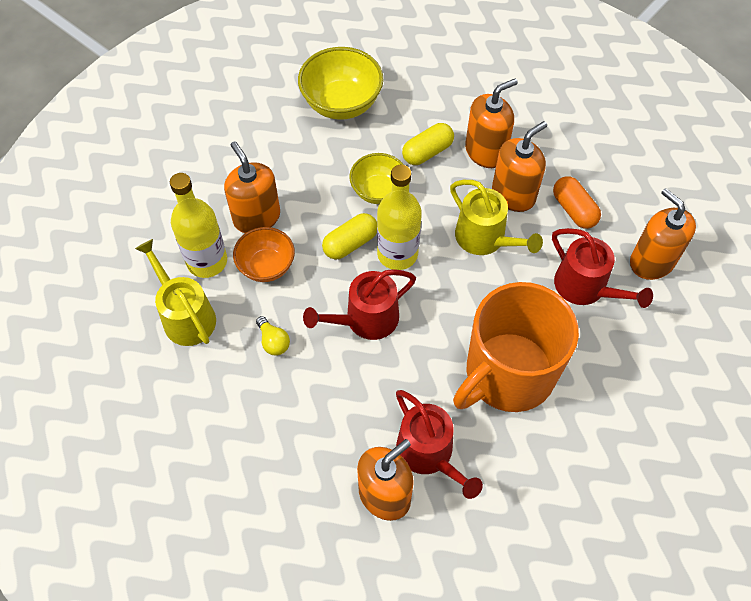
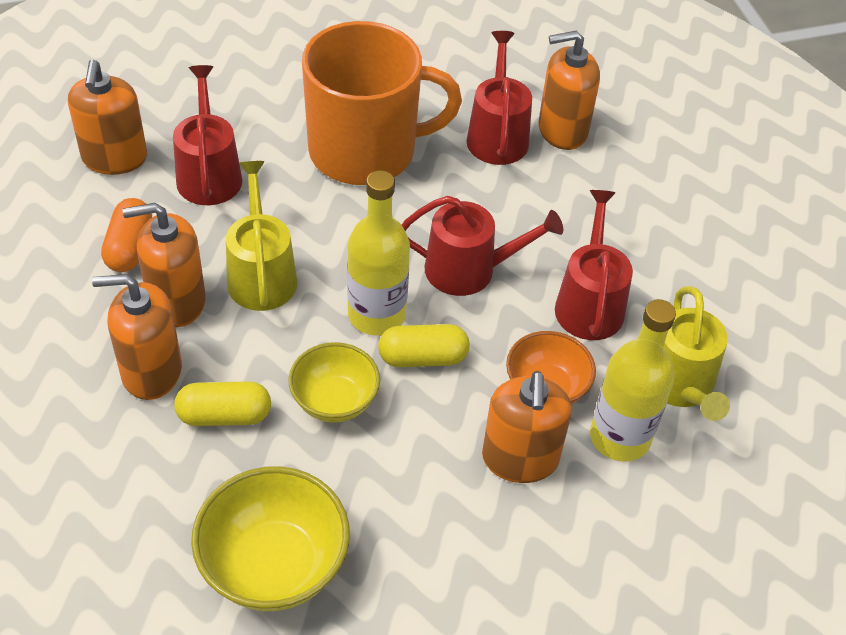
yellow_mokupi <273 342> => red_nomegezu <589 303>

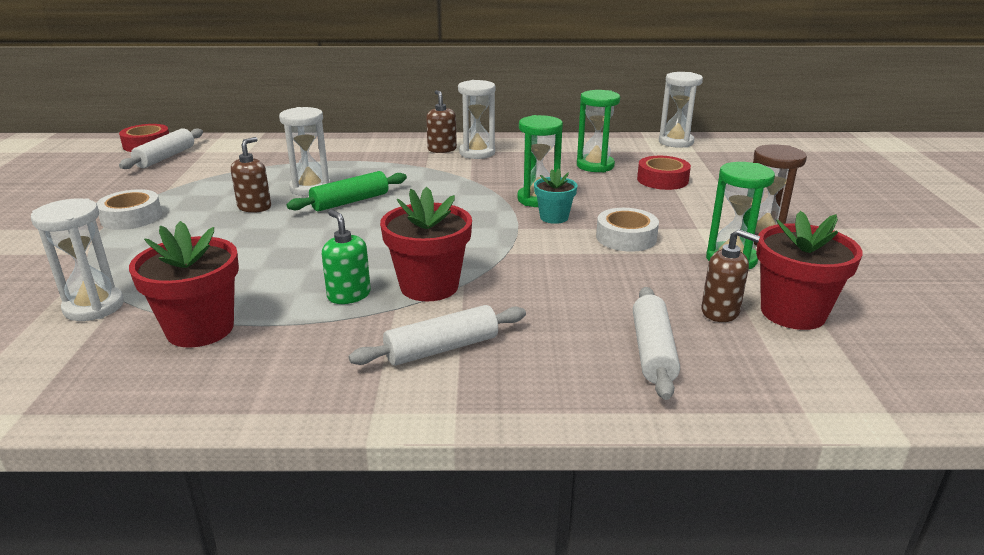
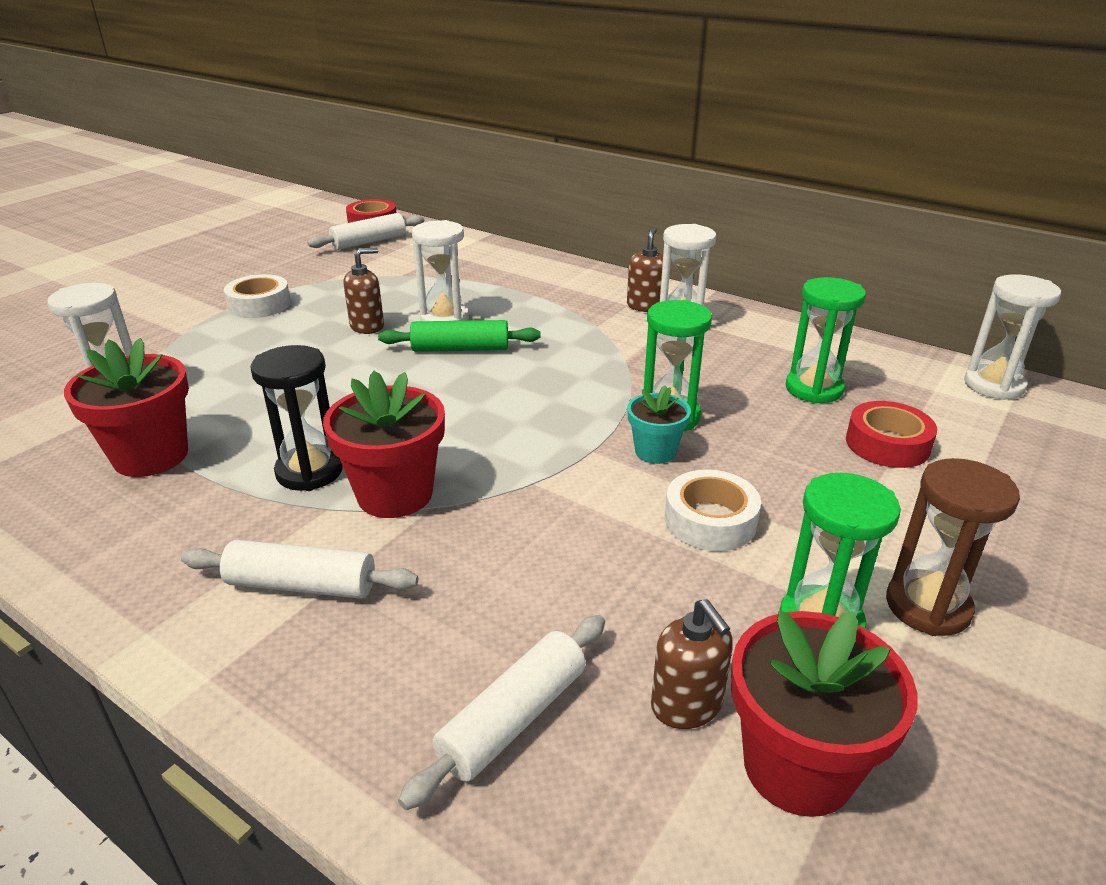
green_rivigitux <349 295> => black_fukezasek <309 471>

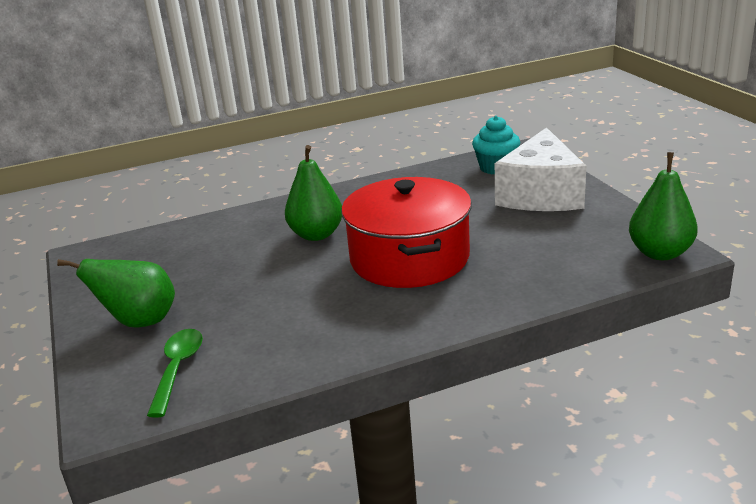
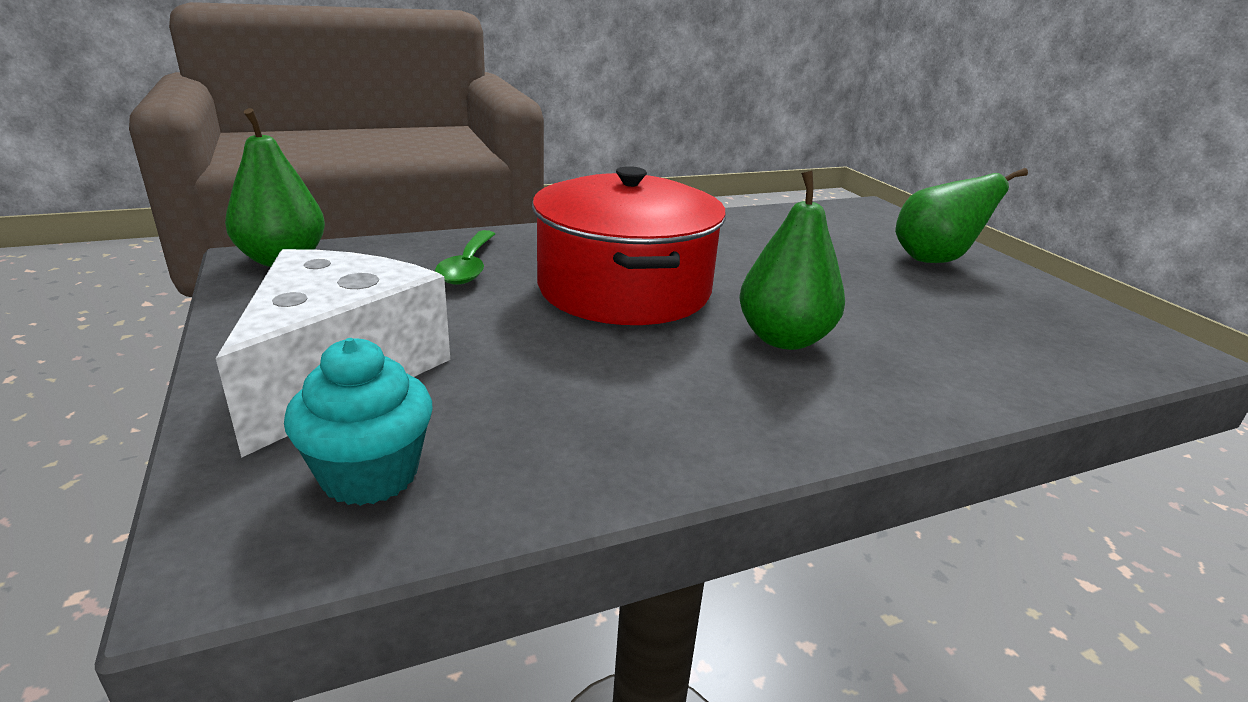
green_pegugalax <178 369> => green_pegugalax <468 266>, moved

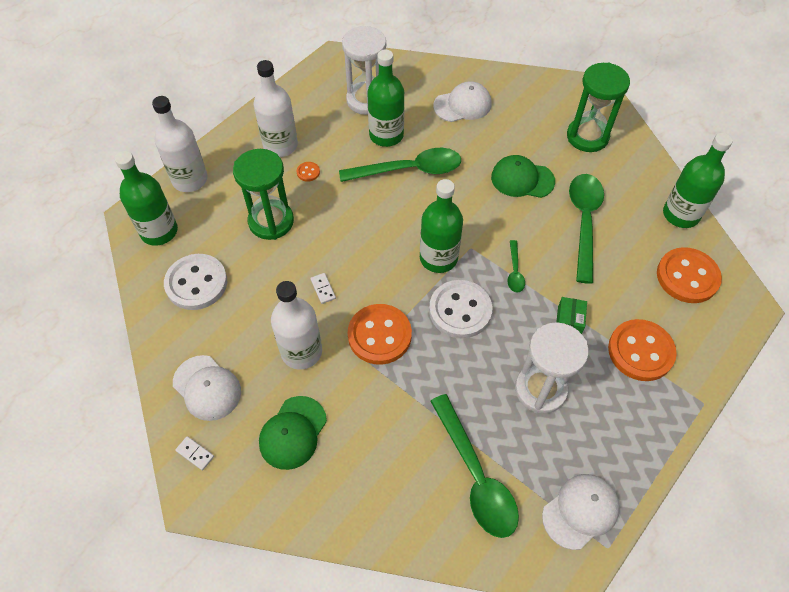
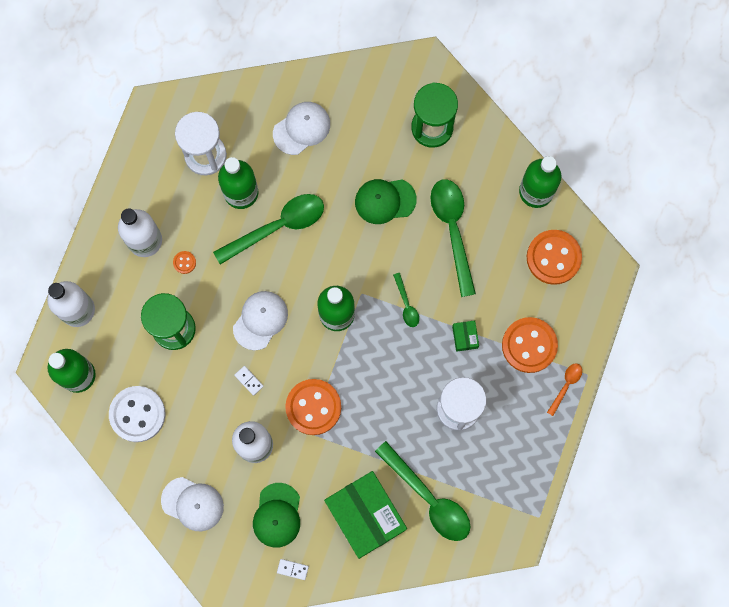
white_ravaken <580 511> => white_ravaken <260 320>, moved
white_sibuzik <195 454> => white_sibuzik <292 569>, moved
nothing => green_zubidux <365 516>
nothing => orange_pegugalax <566 386>
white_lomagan <460 310> => nothing

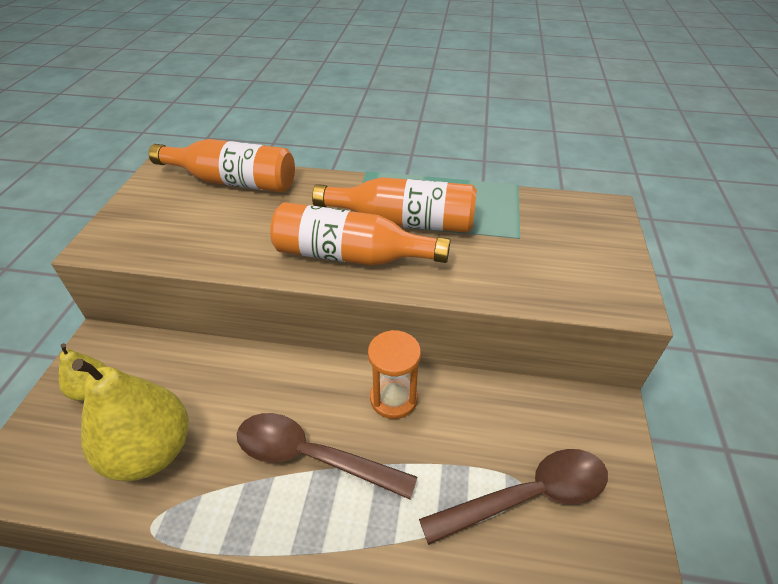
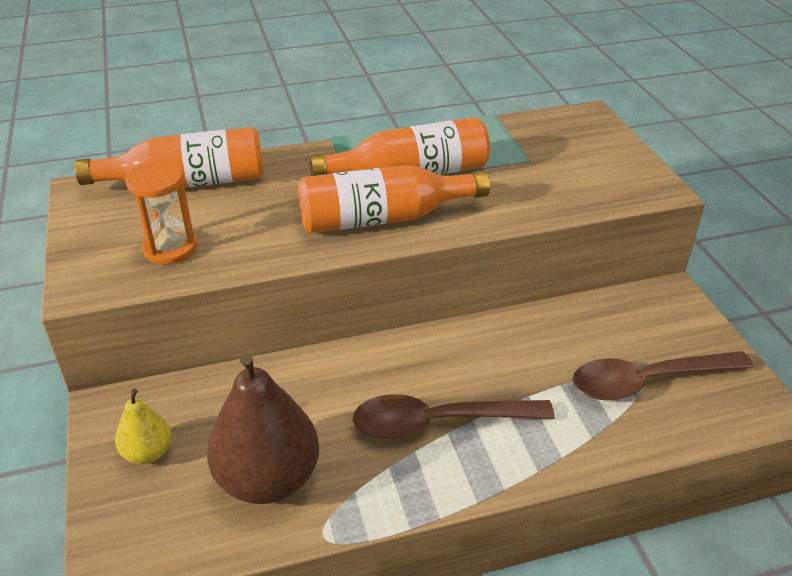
orange_fukezasek <393 398> => orange_fukezasek <170 248>, moved
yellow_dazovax <150 451> => brown_dazovax <268 479>
brown_pegugalax <528 496> => brown_pegugalax <647 381>, 150 degrees counterclockwise

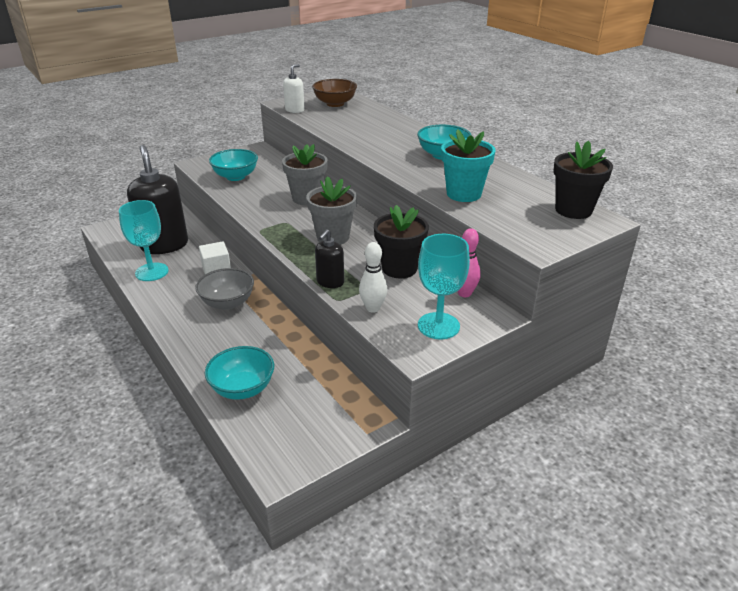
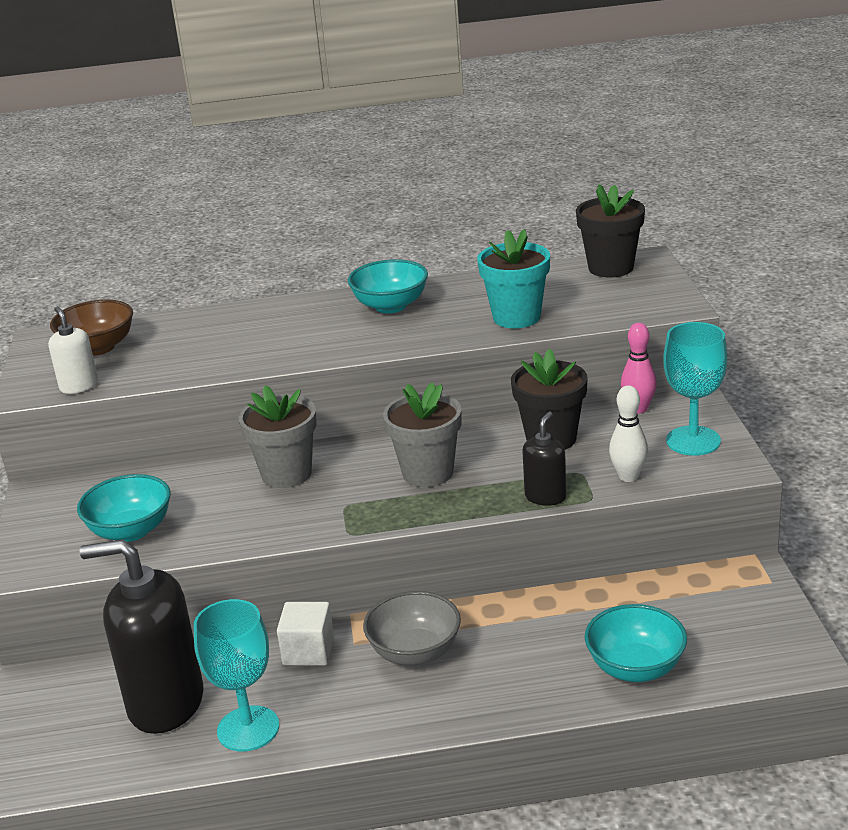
black_rivigitux <330 282> => black_rivigitux <545 496>, 120 degrees counterclockwise

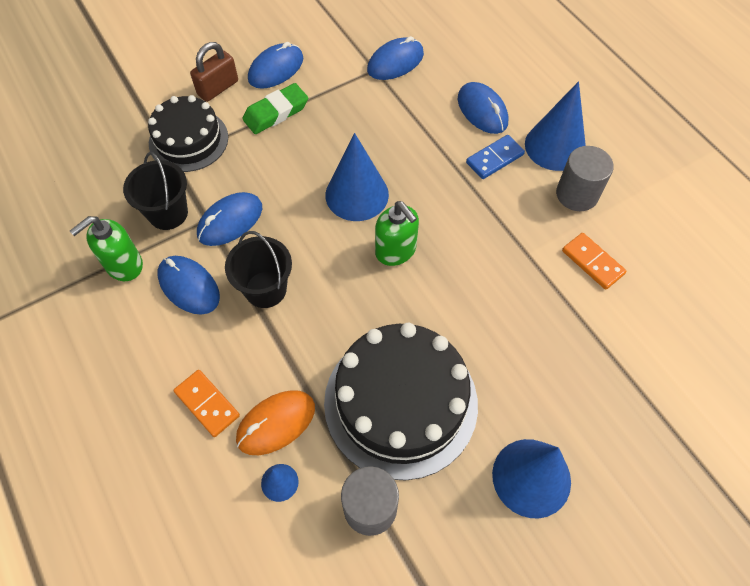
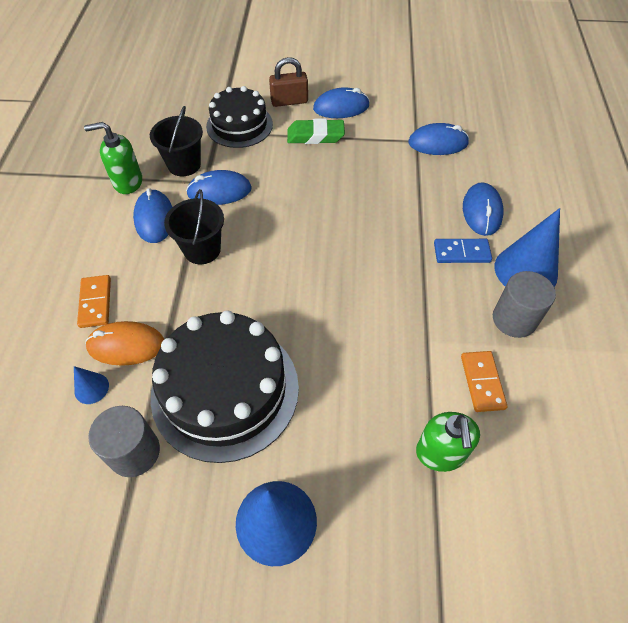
green_rivigitux <396 251> => green_rivigitux <440 453>, moved
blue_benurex <357 194> => nothing

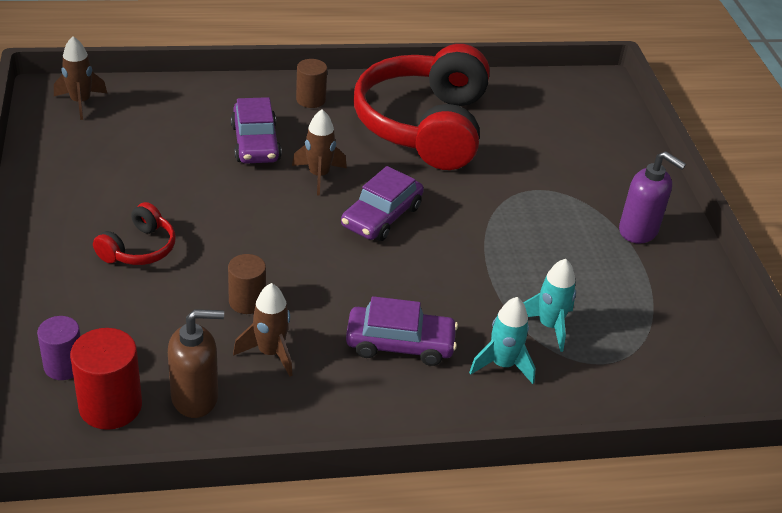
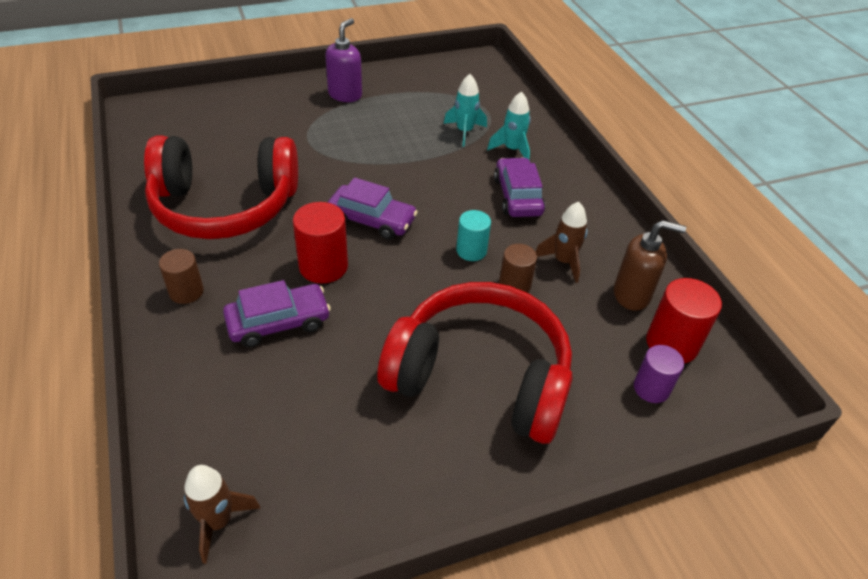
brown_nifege <319 175> => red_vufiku <323 266>
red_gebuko <139 248> => red_gebuko <480 377>, x2.31
nothing => turquoise_vufiku <471 251>
brown_rivigitux <195 397> => brown_rivigitux <632 295>, 120 degrees clockwise

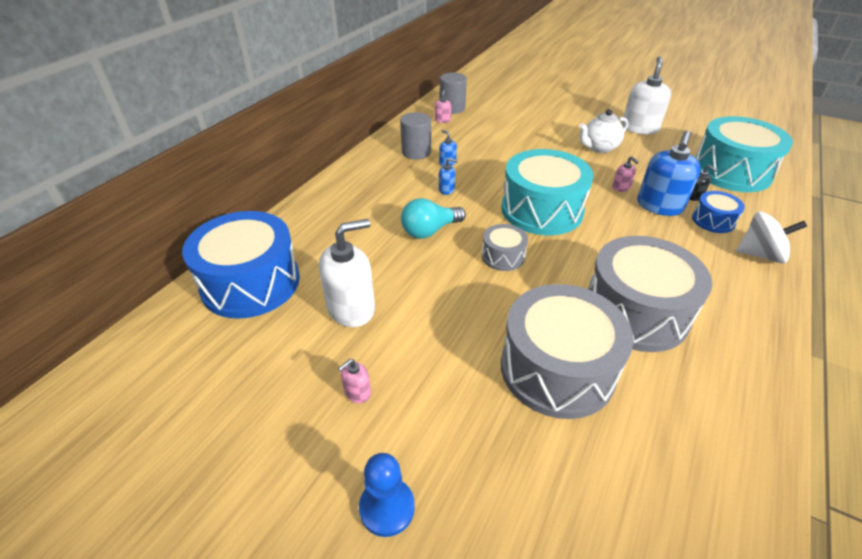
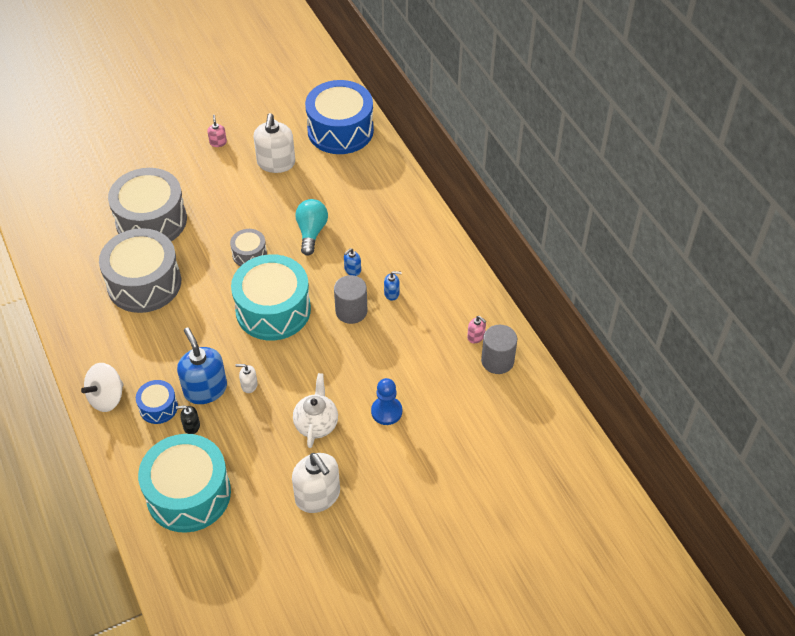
pink_rivigitux <621 188> => white_rivigitux <249 385>
grey_vufiku <416 152> => grey_vufiku <351 311>, moved
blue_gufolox <387 508> => blue_gufolox <386 411>, moved

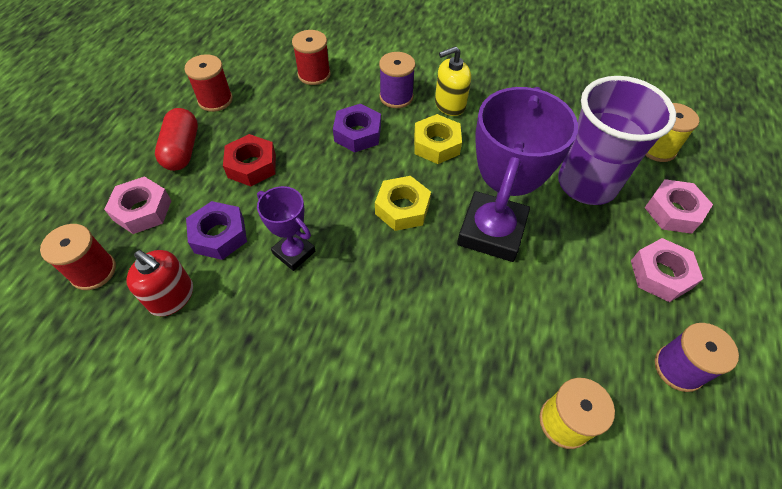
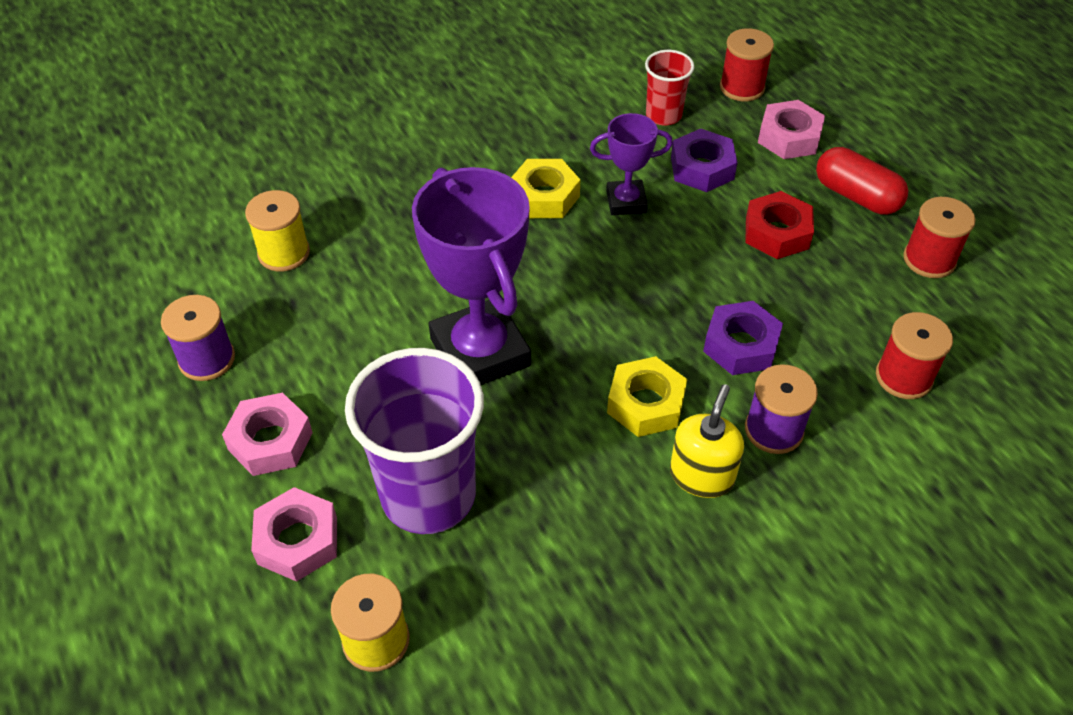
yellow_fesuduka <402 208> => yellow_fesuduka <544 196>, moved
red_rivigitux <172 296> => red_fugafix <663 115>

